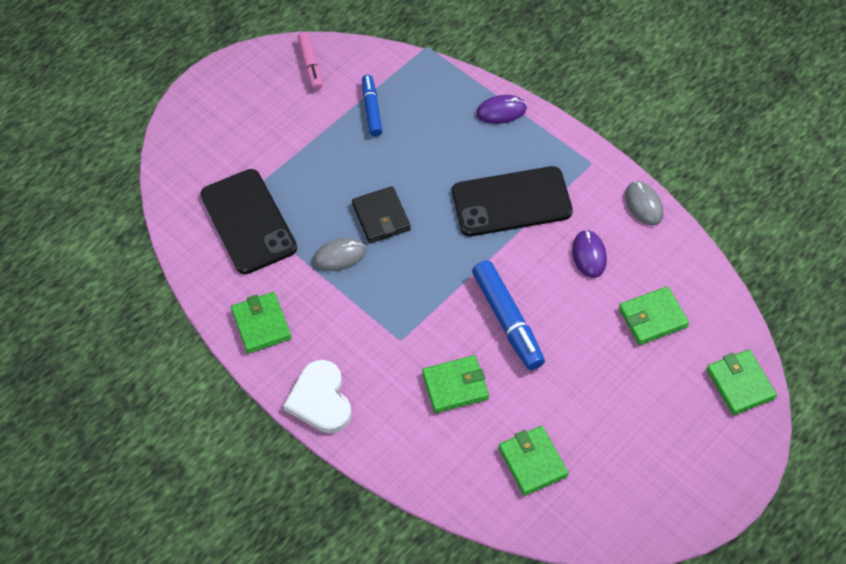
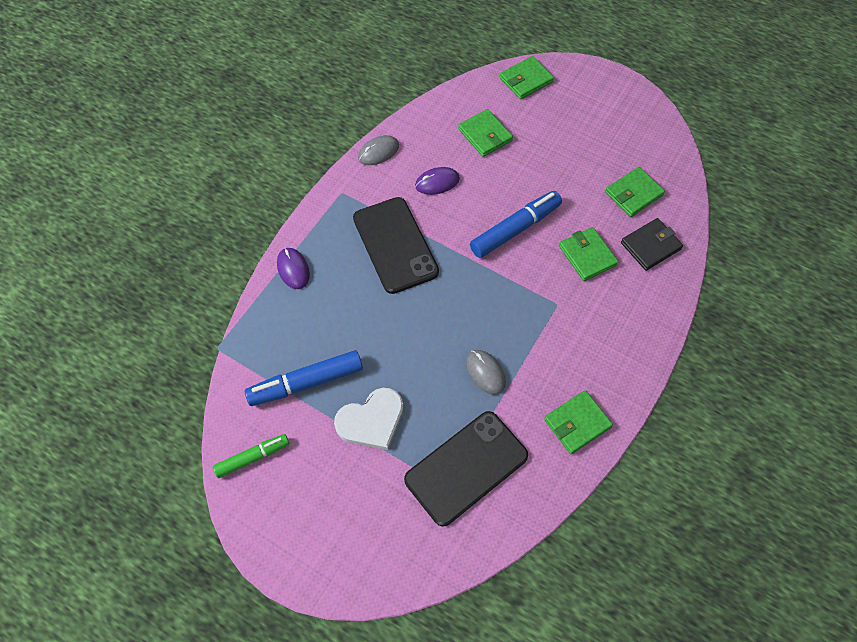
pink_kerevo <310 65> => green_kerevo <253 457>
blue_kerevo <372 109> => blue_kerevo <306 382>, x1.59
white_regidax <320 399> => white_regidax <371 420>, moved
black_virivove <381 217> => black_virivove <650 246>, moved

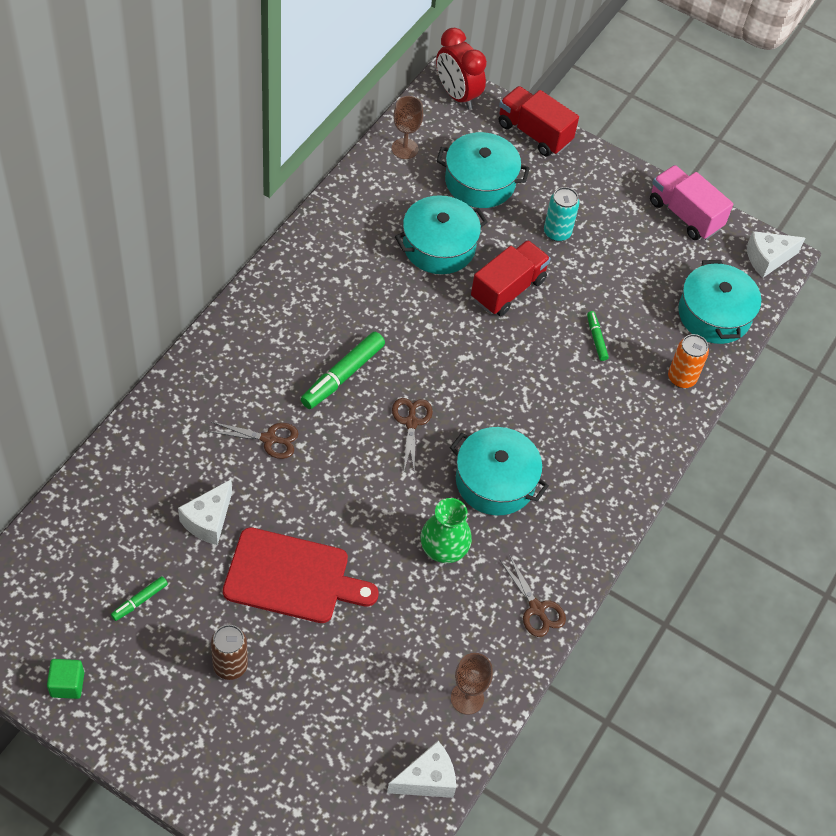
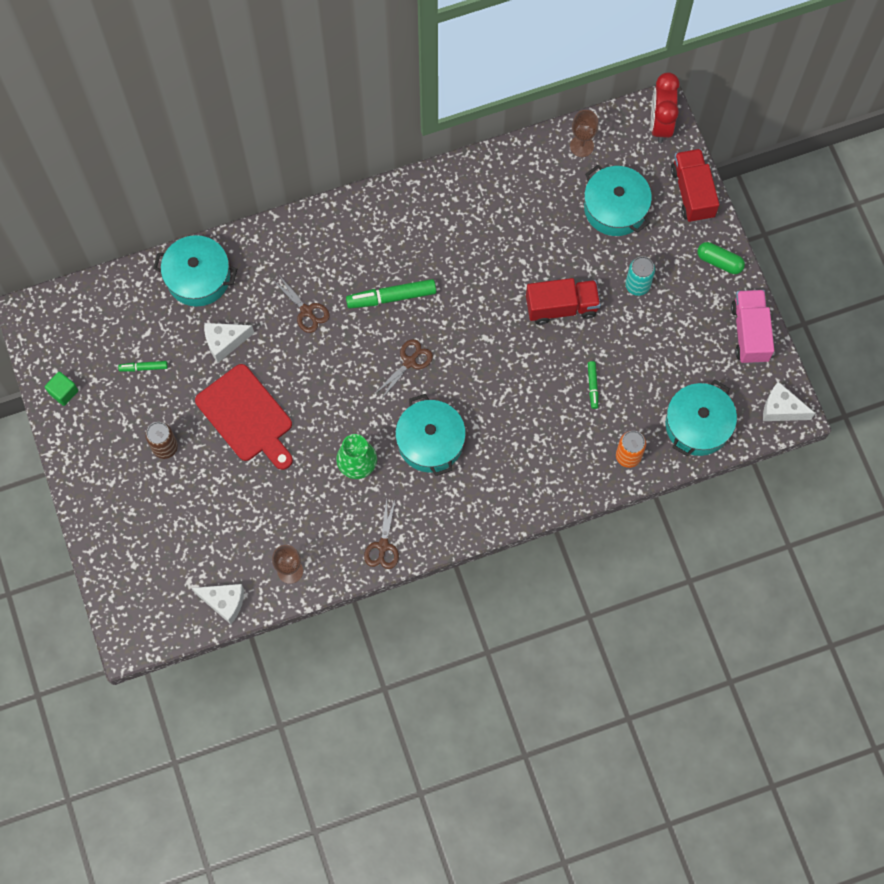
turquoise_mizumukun <439 246> => turquoise_mizumukun <198 277>, moved
green_kerevo <596 338> => green_kerevo <592 386>, 150 degrees clockwise
nothing => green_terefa <719 261>

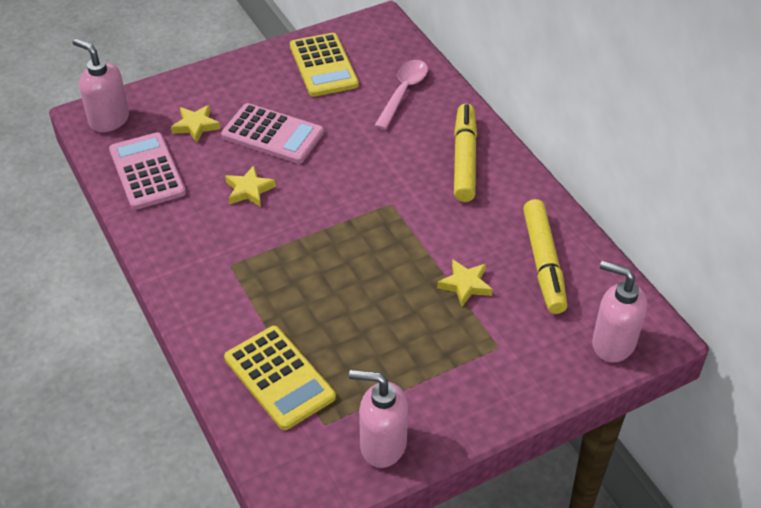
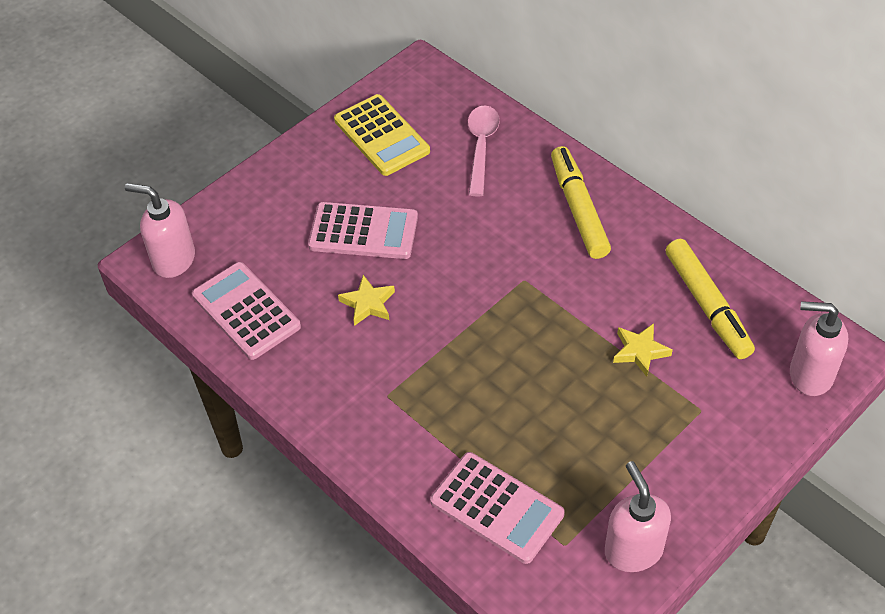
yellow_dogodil <279 377> => pink_dogodil <497 507>
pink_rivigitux <382 445> => pink_rivigitux <633 550>, 75 degrees clockwise
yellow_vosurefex <196 126> => nothing

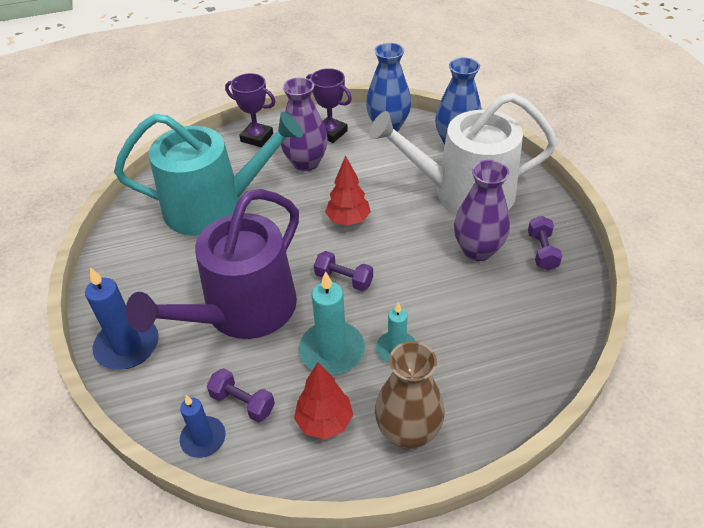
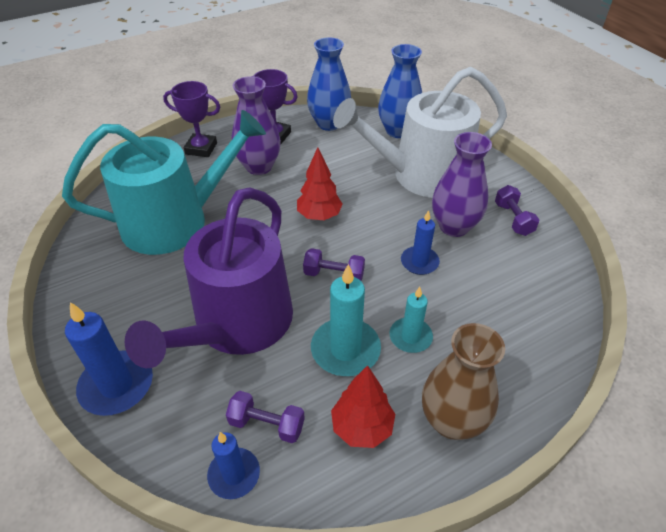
nothing => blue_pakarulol <419 262>

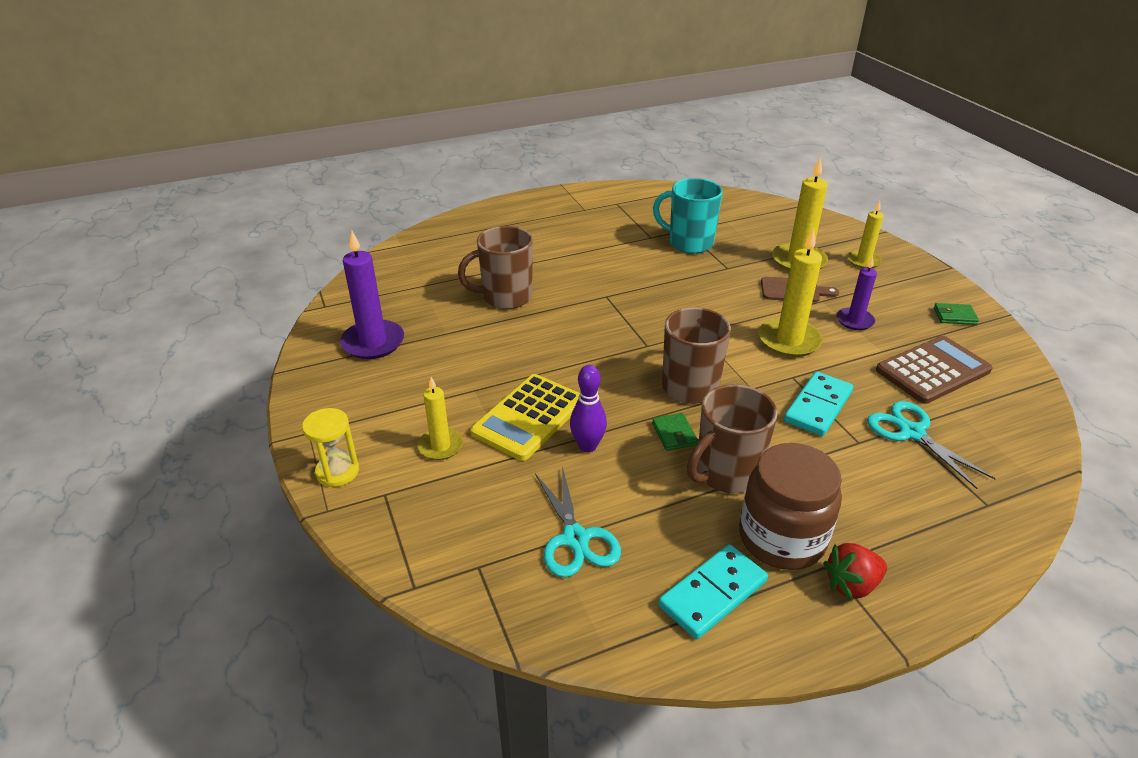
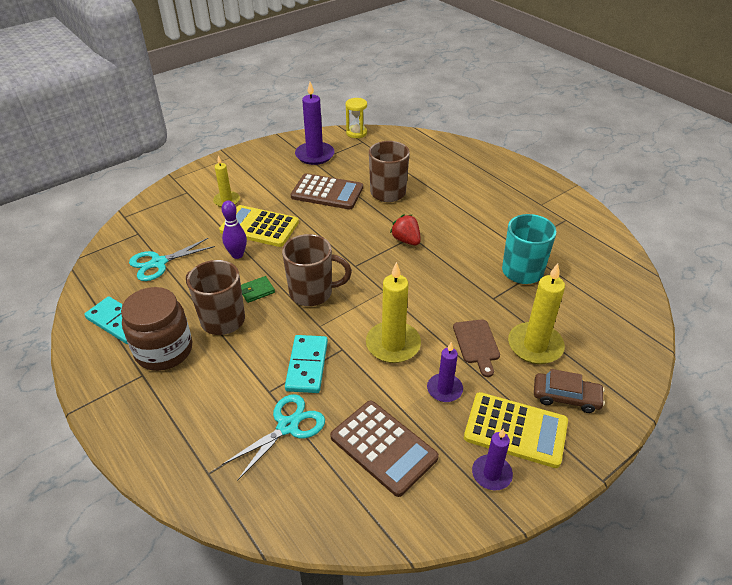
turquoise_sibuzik <818 406> => turquoise_sibuzik <307 365>, 75 degrees clockwise
nothing => brown_dogodil <327 192>
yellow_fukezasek <337 472> => yellow_fukezasek <356 133>, moved
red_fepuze <851 584> => red_fepuze <406 240>, moved
nothing => yellow_dogodil <515 430>
green_virivove <954 316> => purple_pakarulol <491 474>
yellow_pakarulol <863 261> => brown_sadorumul <566 397>

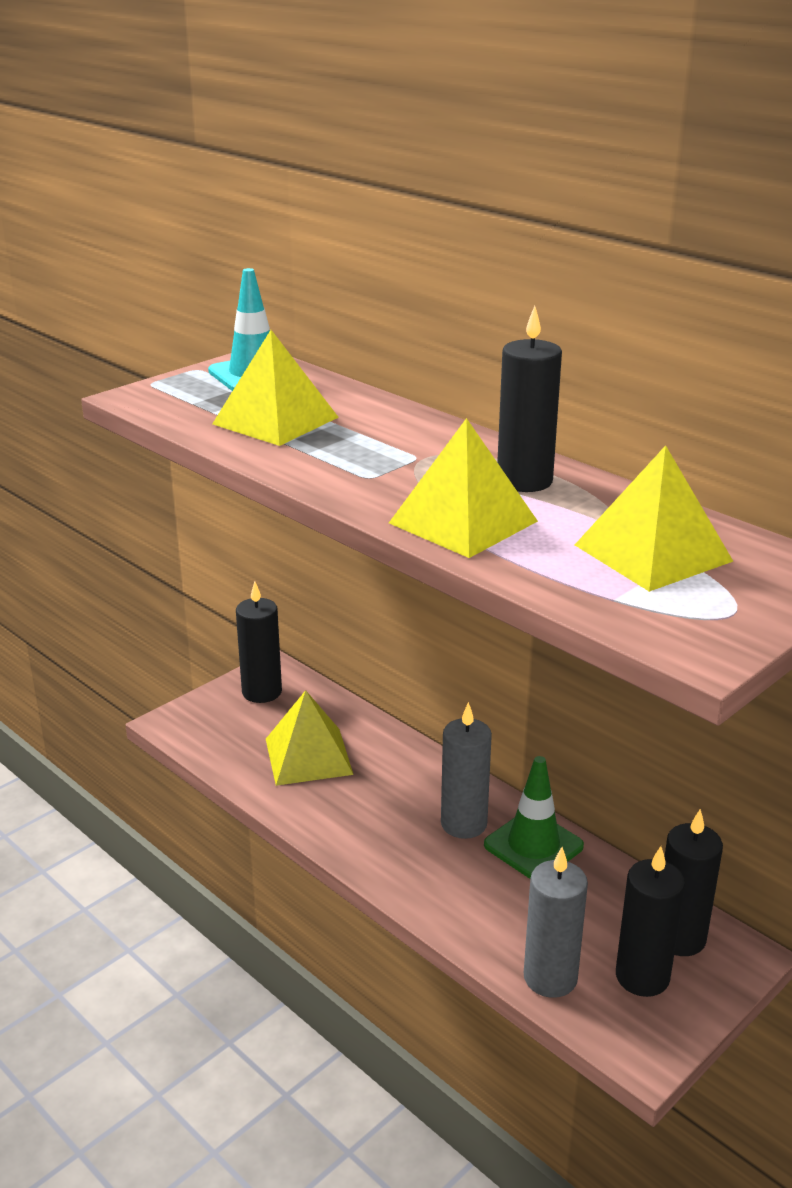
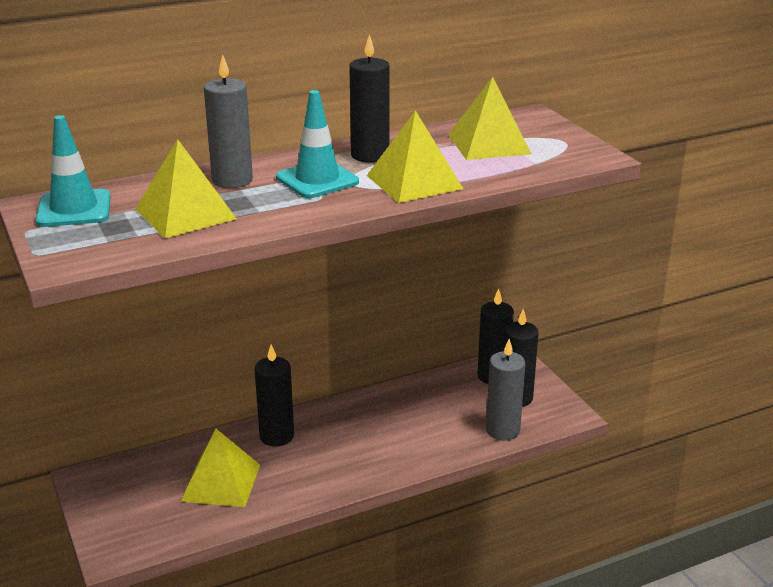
grey_pakarulol <464 824> => grey_pakarulol <232 180>, moved
black_pakarulol <262 692> => black_pakarulol <277 436>, moved
nothing => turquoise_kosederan <317 180>
green_kosederan <533 845> => nothing

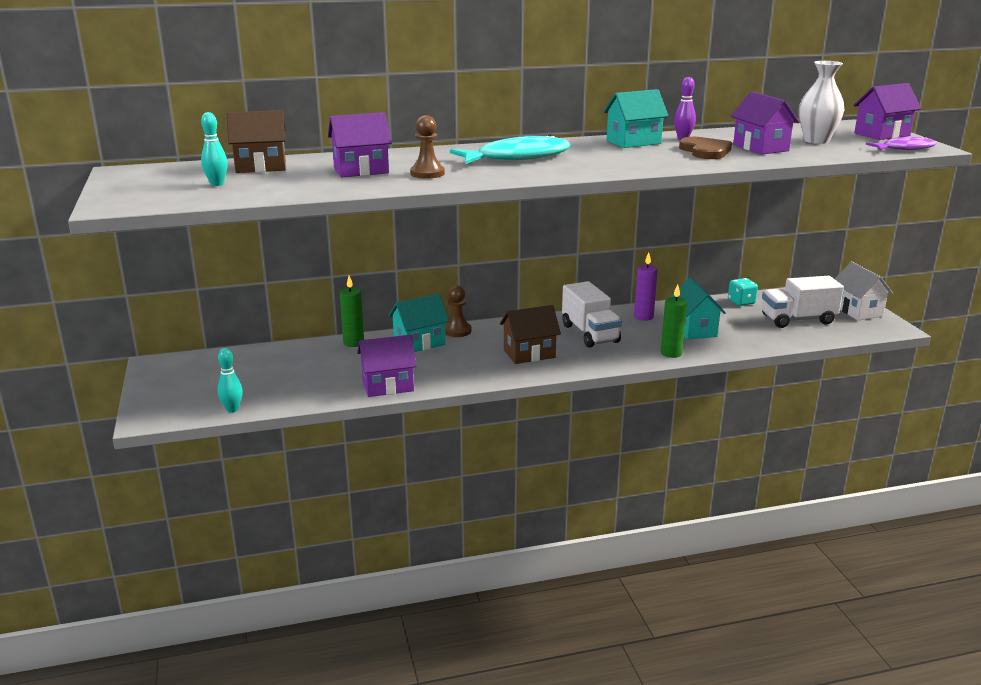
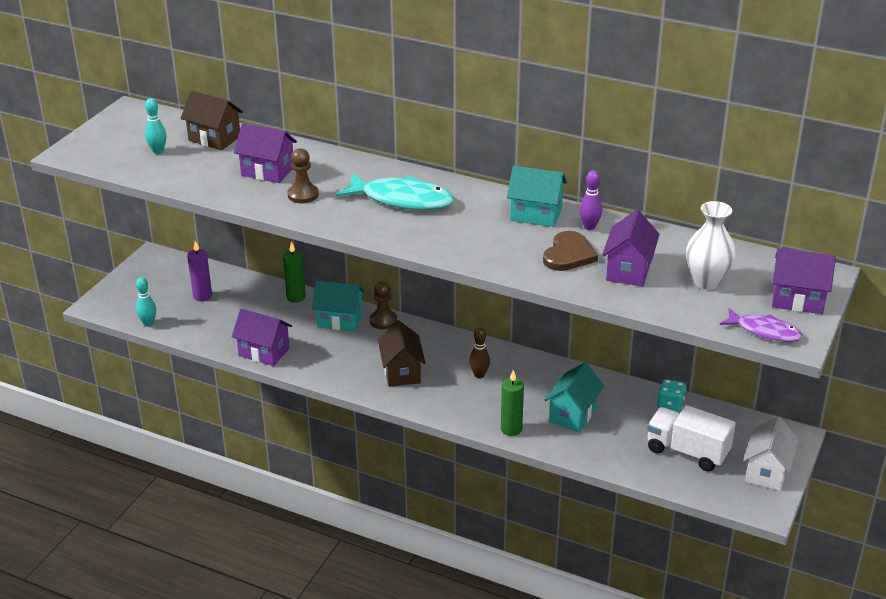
purple_pakarulol <643 317> => purple_pakarulol <202 296>, moved
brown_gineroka <529 354> => brown_gineroka <401 372>, 60 degrees clockwise
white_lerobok <590 333> => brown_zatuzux <479 375>

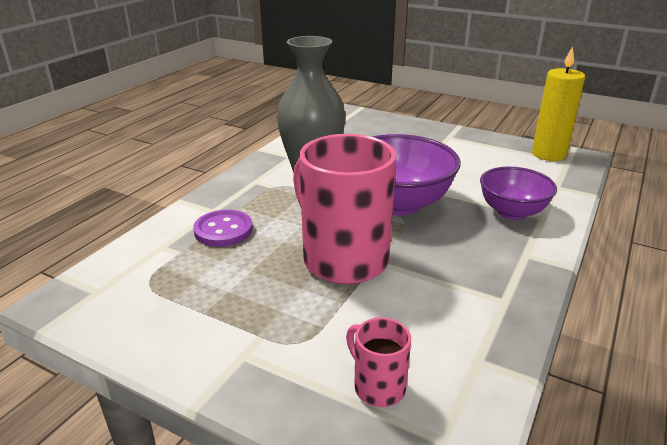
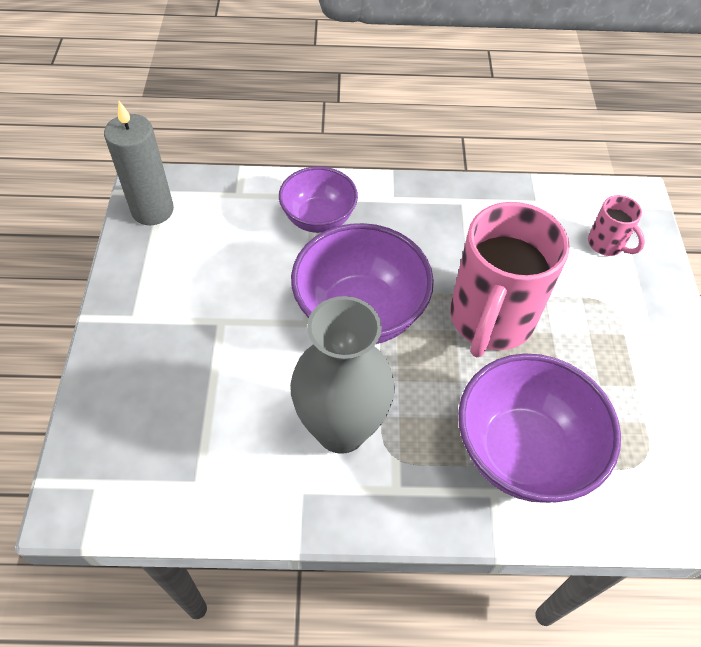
yellow_pakarulol <548 154> => grey_pakarulol <152 210>
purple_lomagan <223 230> => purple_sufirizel <522 451>
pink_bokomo <378 387> => pink_bokomo <606 244>, 60 degrees counterclockwise

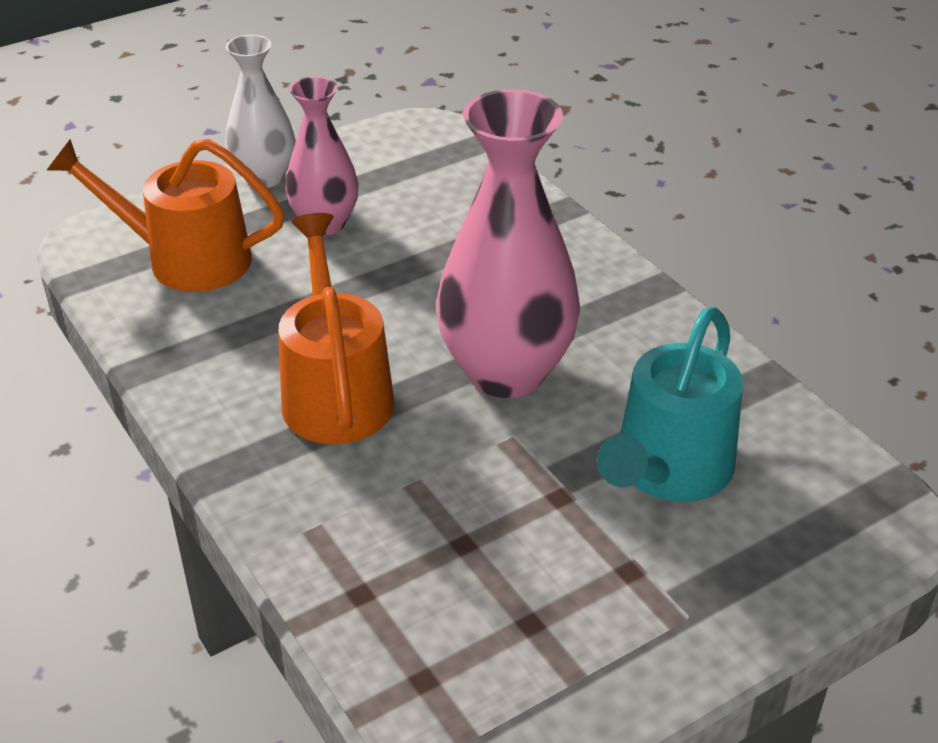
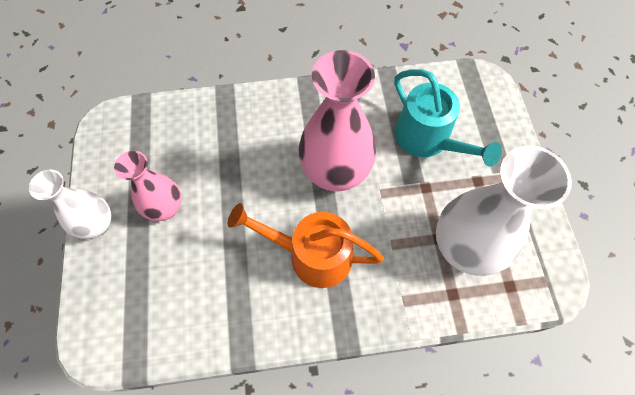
nothing => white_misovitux <464 248>
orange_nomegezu <185 259> => nothing

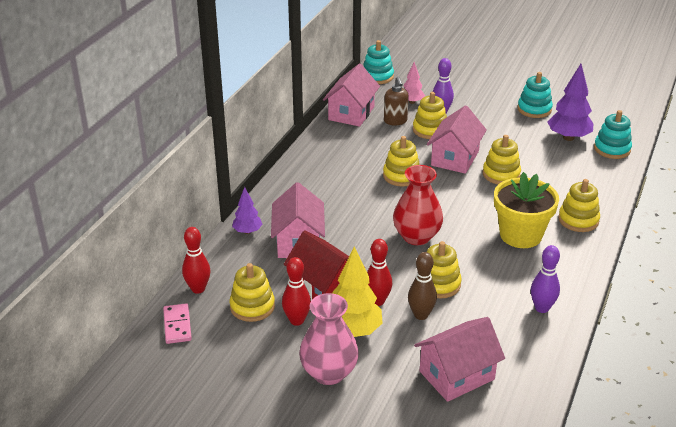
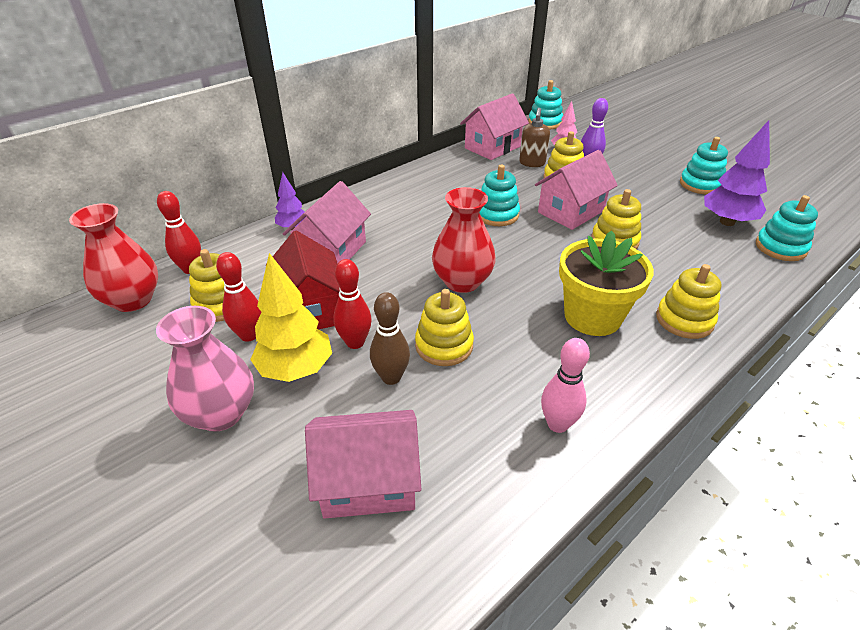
pink_sibuzik <177 325> => red_misovitux <133 300>
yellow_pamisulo <401 176> => turquoise_pamisulo <497 215>
purple_zatuzux <542 308> => pink_zatuzux <557 424>

